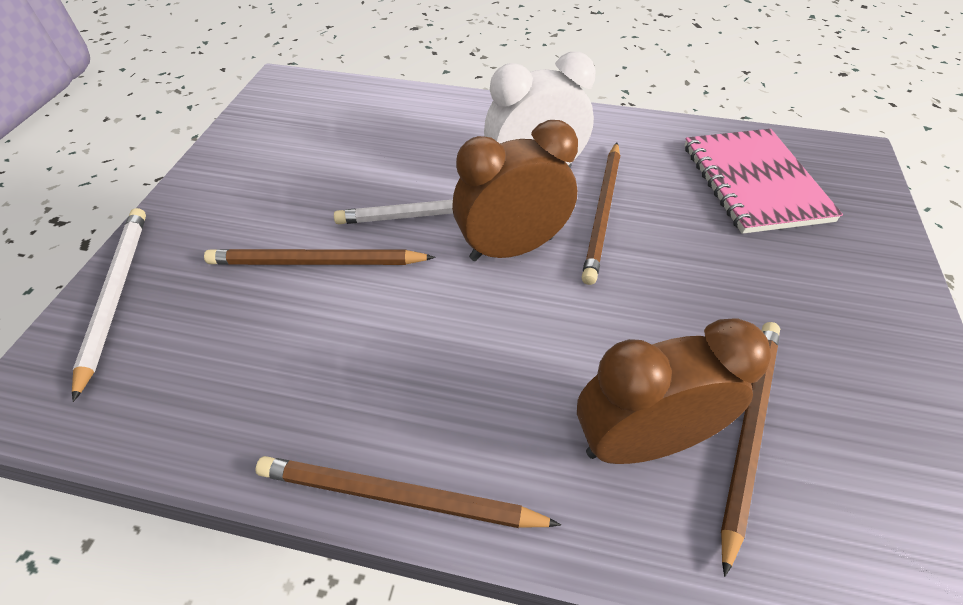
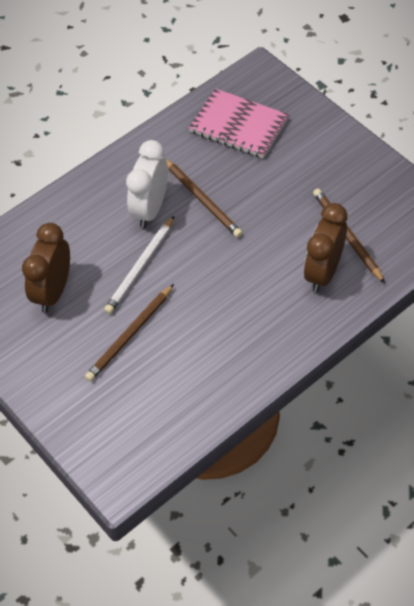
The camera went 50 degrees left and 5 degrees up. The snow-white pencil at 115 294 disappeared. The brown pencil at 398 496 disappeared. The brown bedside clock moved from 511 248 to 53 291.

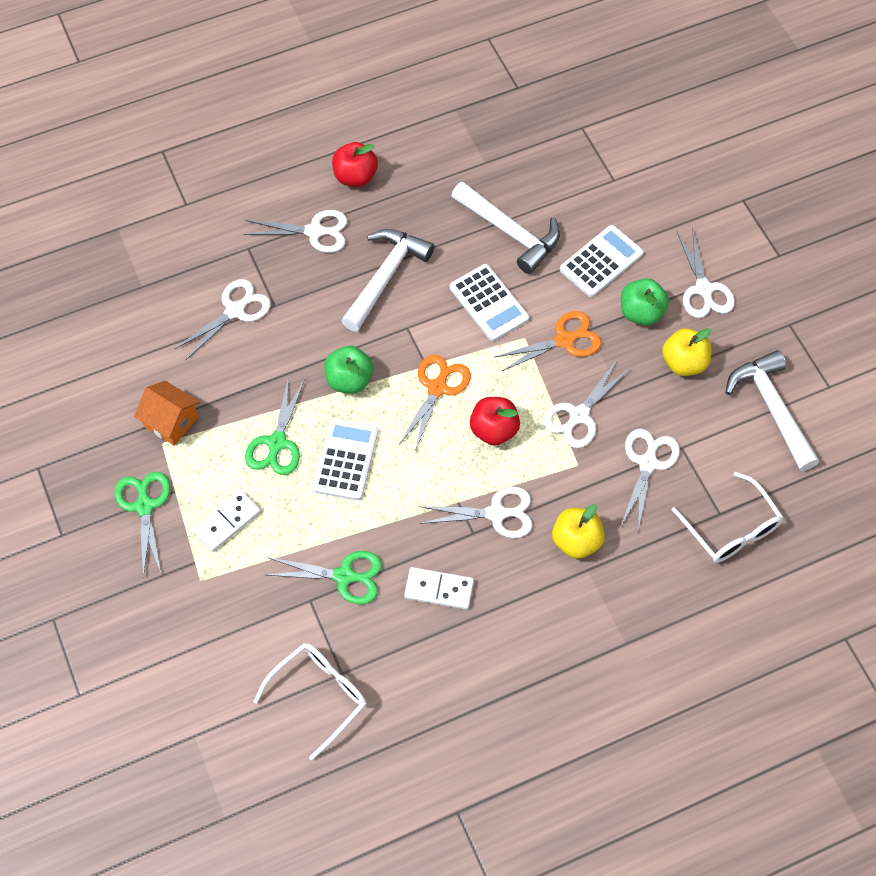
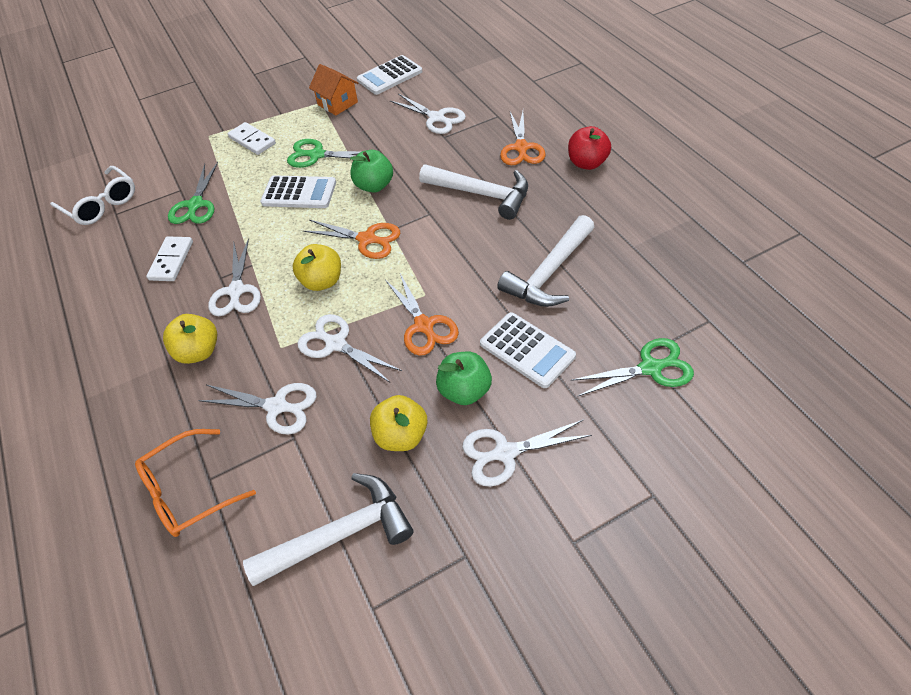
The camera went 90 degrees right and 10 degrees down. The leaf-green shears moved from 144 506 to 650 368. The bright orange toy house at 171 421 turned 75 degrees counterclockwise. The snow-white shears at 314 232 became the bright orange shears at 521 148. The snow-white adding machine moved from 489 303 to 390 76. The scarlet apple fruit at 494 430 became the yellow apple fruit at 322 281. The snow-white spectacles at 731 528 became the bright orange spectacles at 188 491.

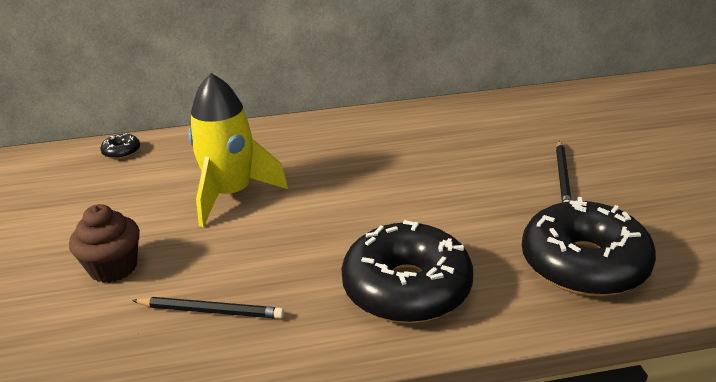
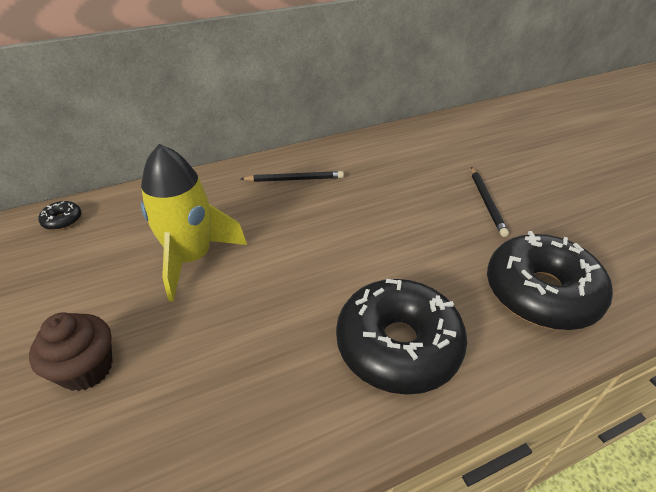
The camera went 15 degrees left and 10 degrees up. The black pencil moved from 210 311 to 294 179.

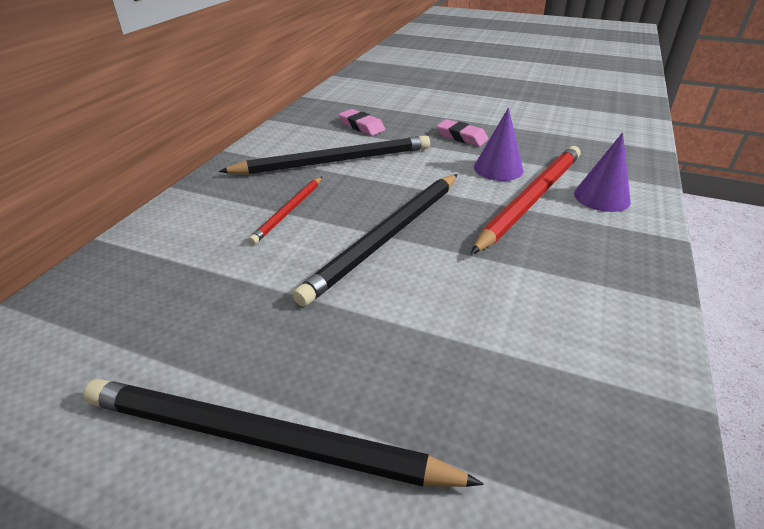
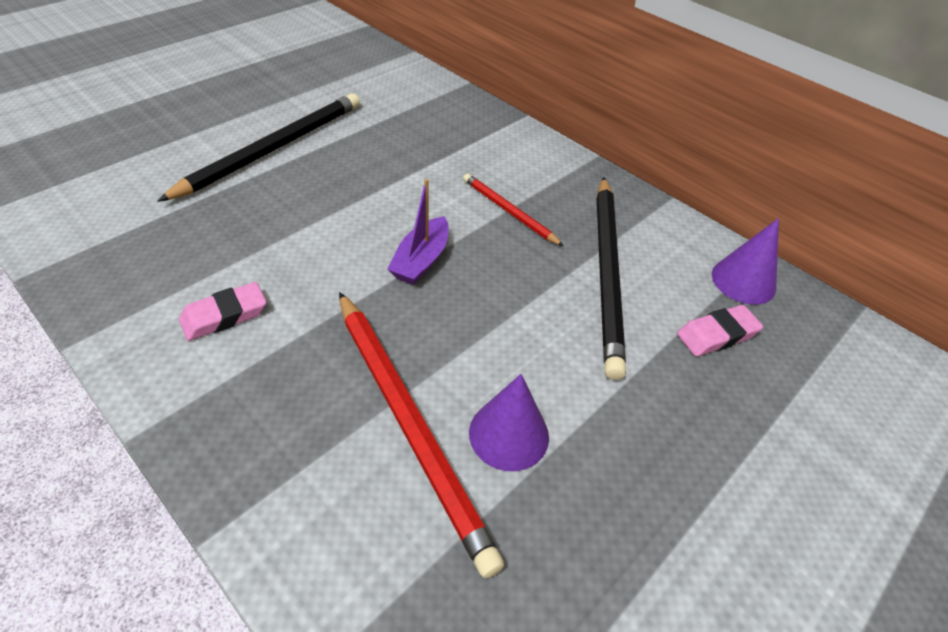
The camera went 110 degrees right and 10 degrees up. The black pencil at 388 236 was replaced by the violet boat at 421 260. The rose-pink eraser moved from 461 137 to 224 315. The violet solid cone moved from 601 197 to 743 281.

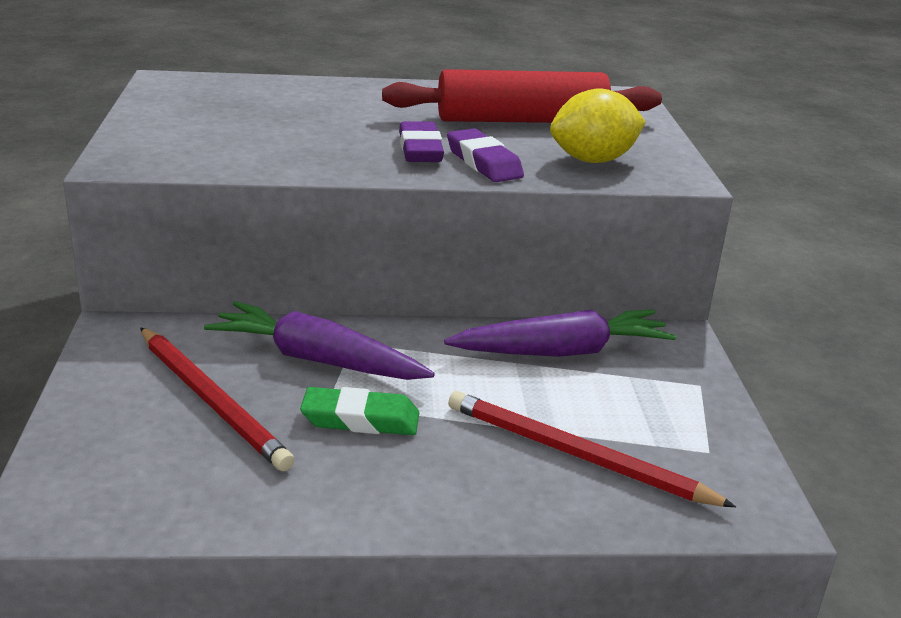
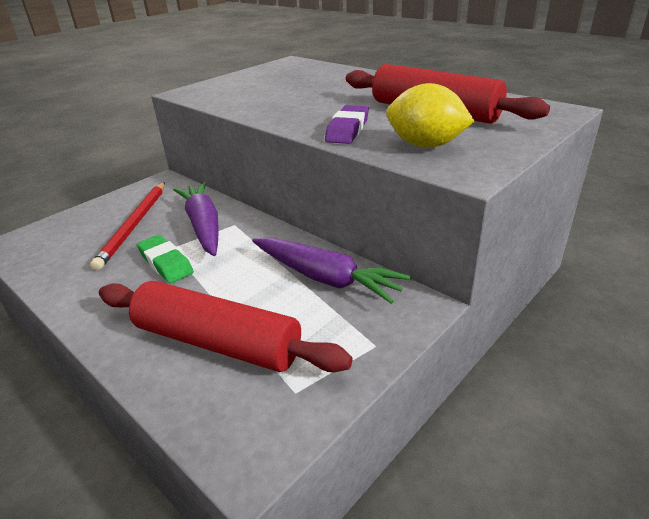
The camera went 50 degrees right and 5 degrees up. The violet eraser at 420 149 disappeared. The scarlet pencil at 577 455 was replaced by the scarlet pastry roller at 217 342.

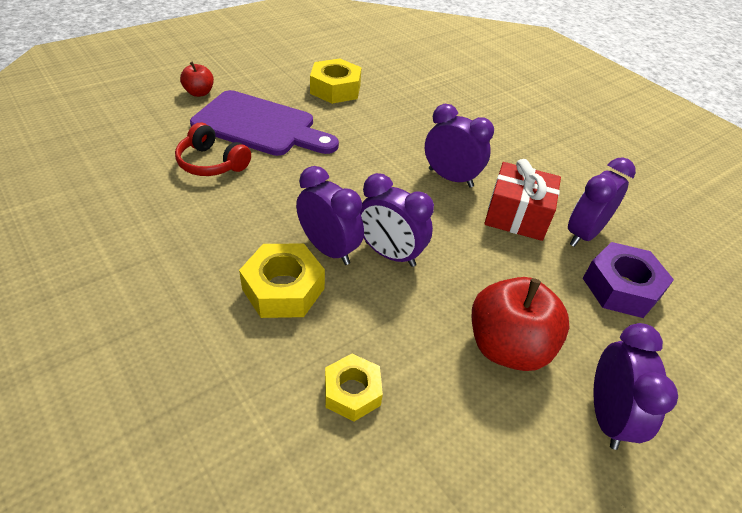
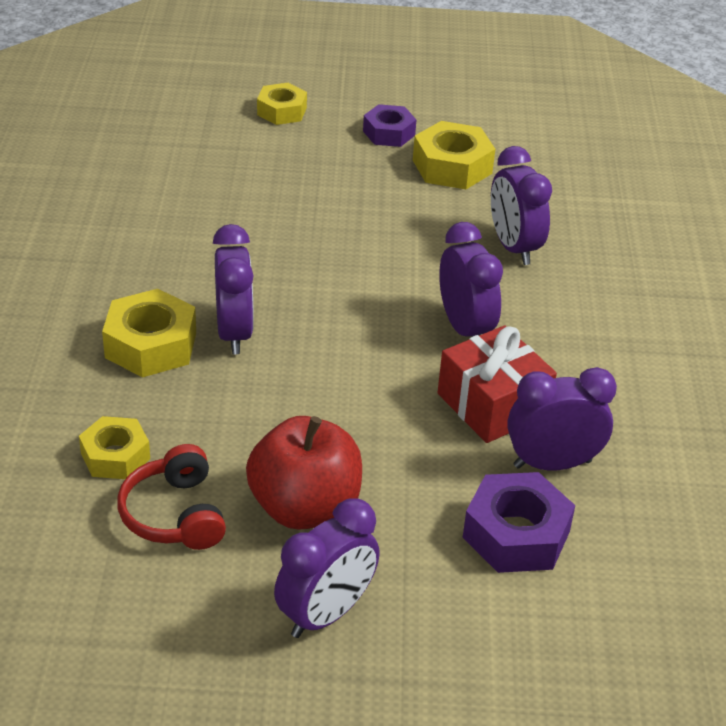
The camera went 40 degrees right and 5 degrees down. The scarlet headphones moved from 212 163 to 174 514. The scarlet apple fruit at 199 93 was replaced by the yellow hexagon nut at 281 111. The violet cutting board at 260 125 disappeared. The violet bedside clock moved from 389 254 to 513 247. The violet hexagon nut at 388 133 appeared.

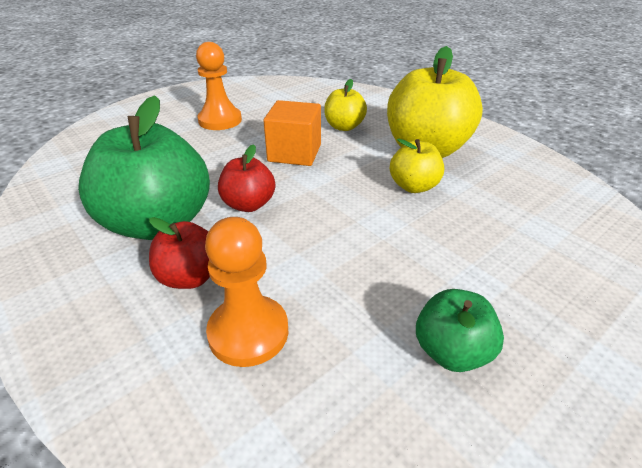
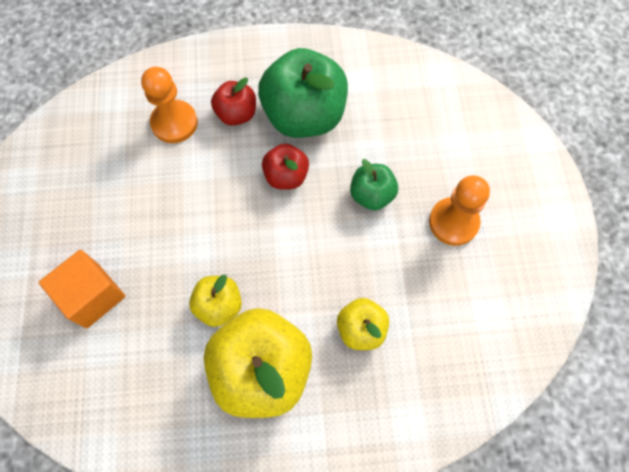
The camera went 125 degrees right and 30 degrees up. The bright orange cube moved from 294 153 to 93 296. The leaf-green apple fruit moved from 451 351 to 371 195.

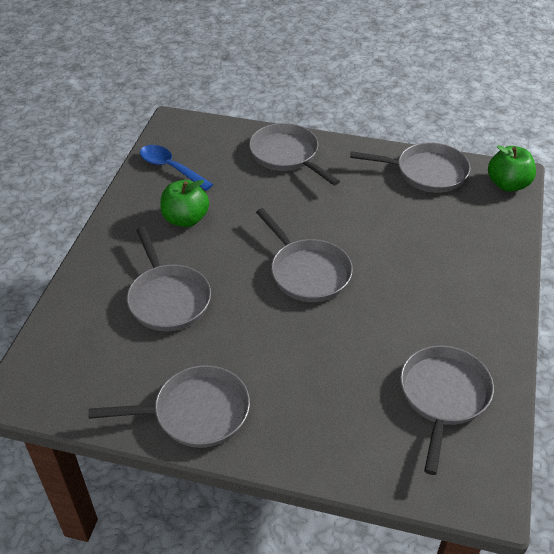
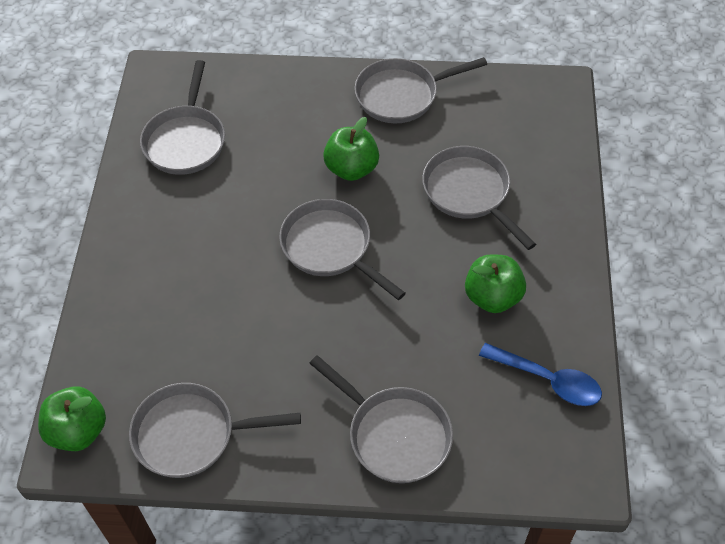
The camera went 170 degrees right and 10 degrees up. The leaf-green apple fruit at 351 169 appeared.

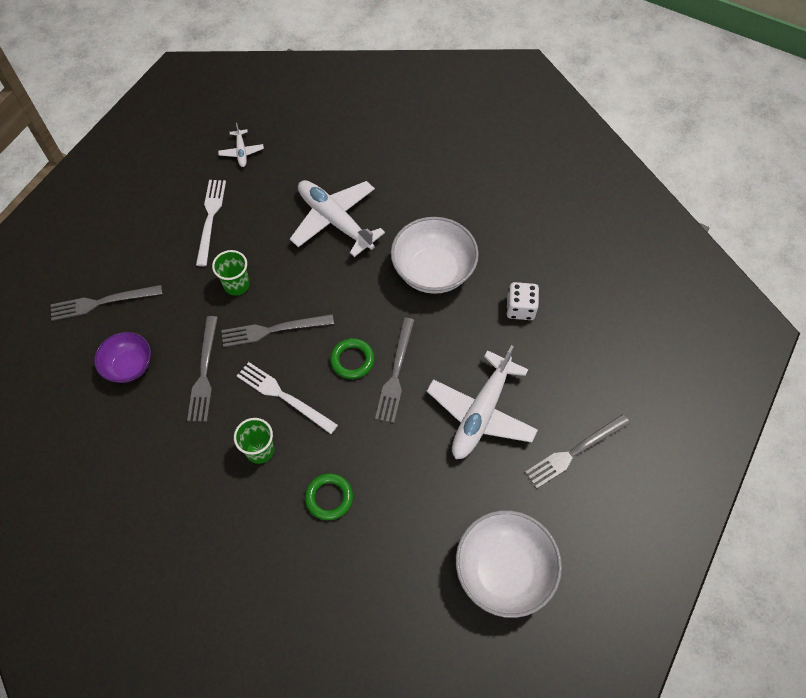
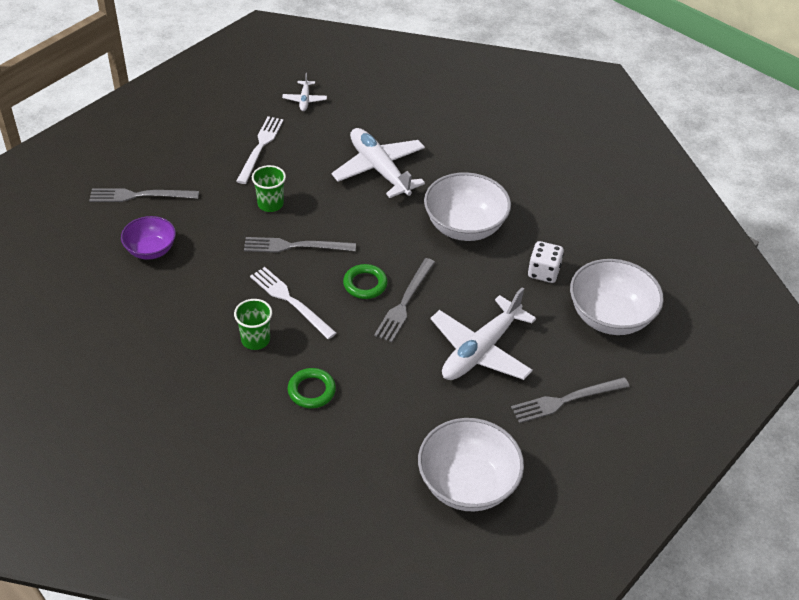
The camera went 10 degrees right and 15 degrees down. The grey table fork at 204 372 disappeared. The snow-white serving bowl at 610 317 appeared.

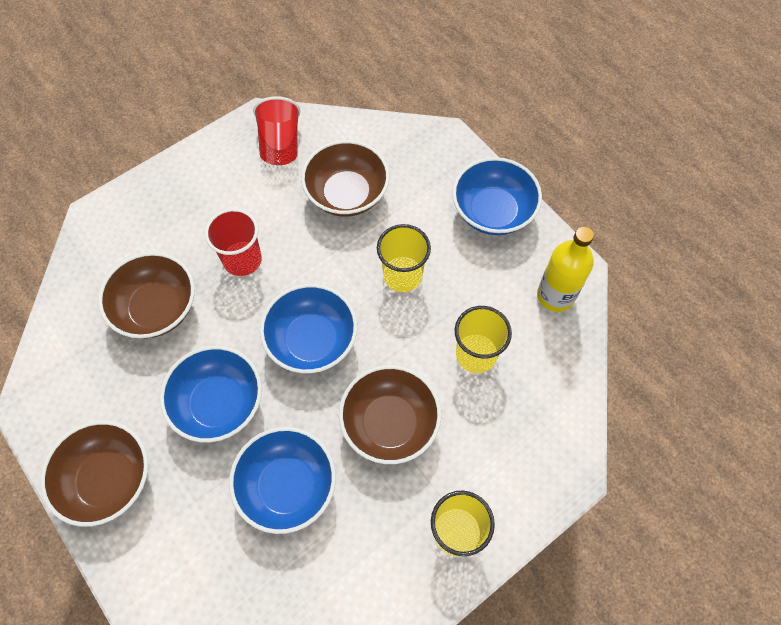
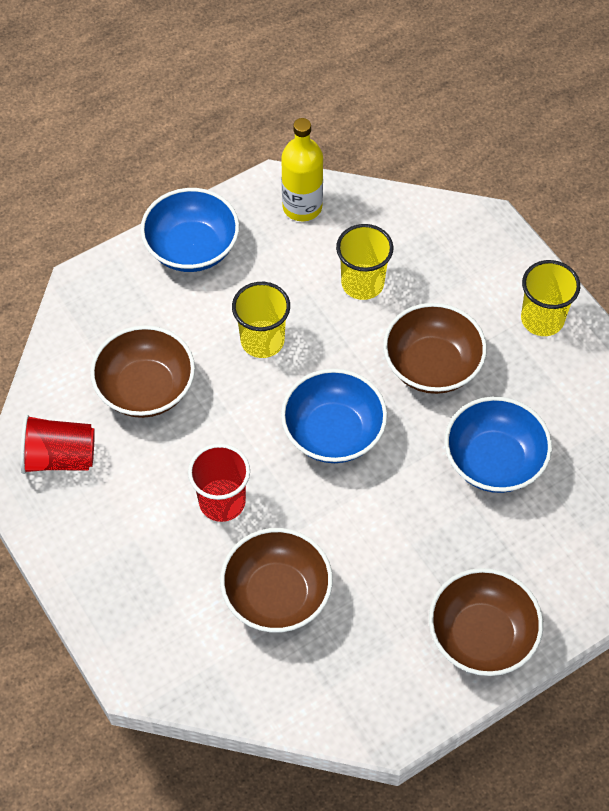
The camera went 85 degrees left and 5 degrees down. The blue serving bowl at 218 403 disappeared.

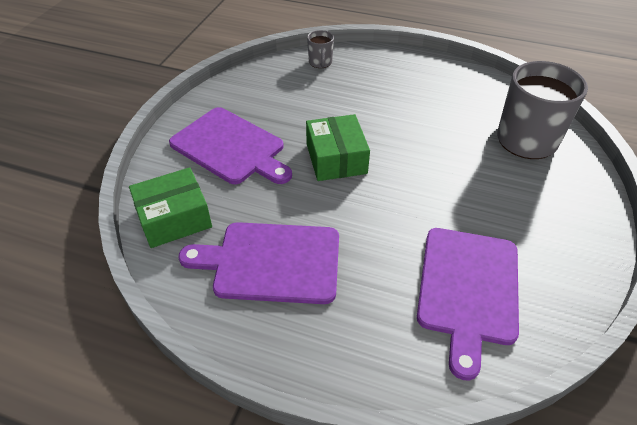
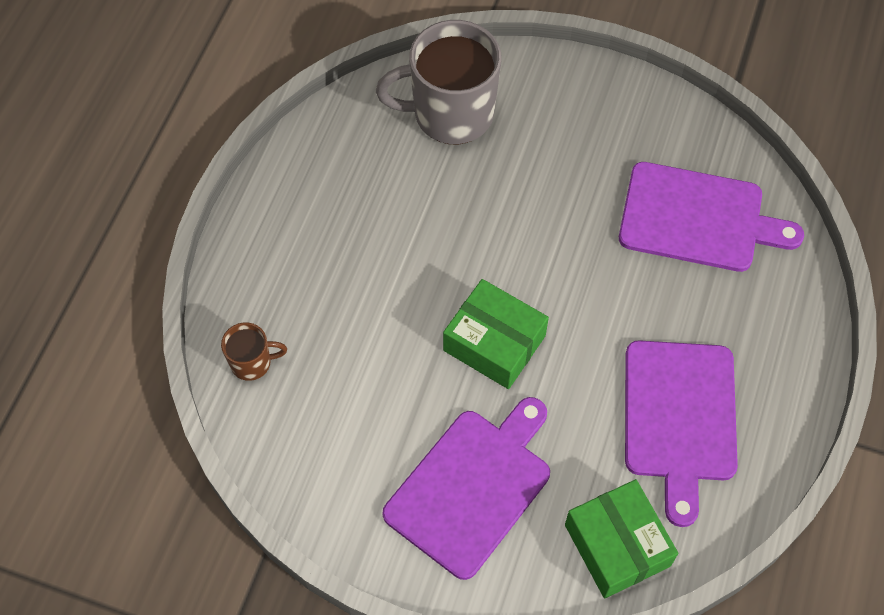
The camera went 90 degrees left and 15 degrees up. The leaf-green parcel at 336 158 turned 45 degrees clockwise. The grey mug at 320 62 became the brown mug at 252 362.

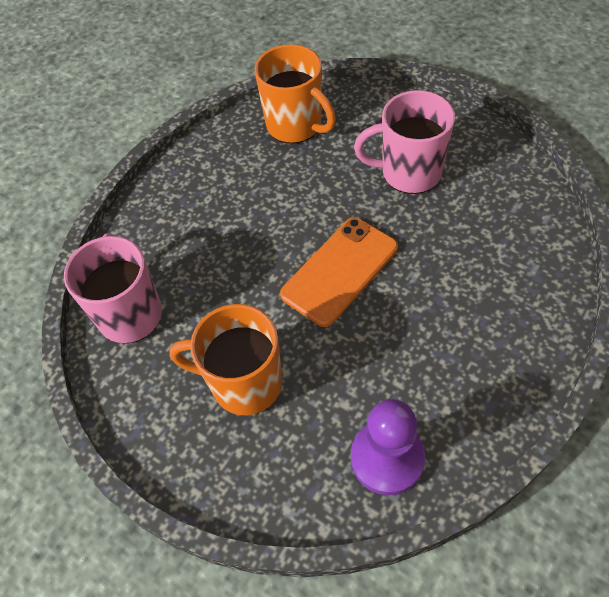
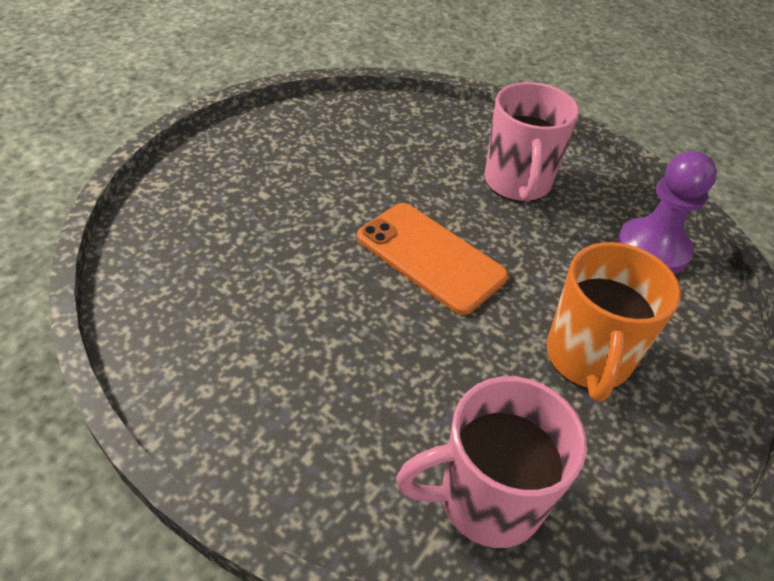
The camera went 95 degrees left and 10 degrees down. The bright orange mug at 295 126 disappeared. The rose-pink mug moved from 409 172 to 517 183.

